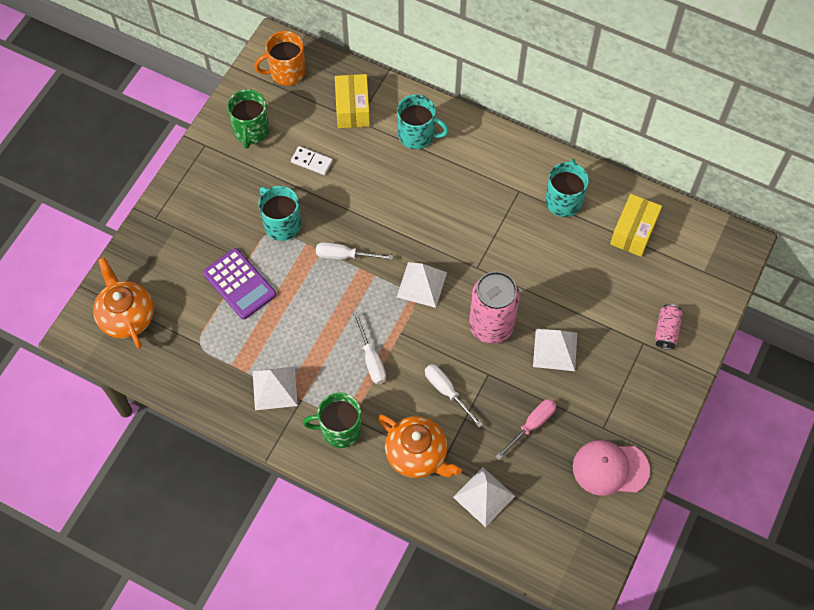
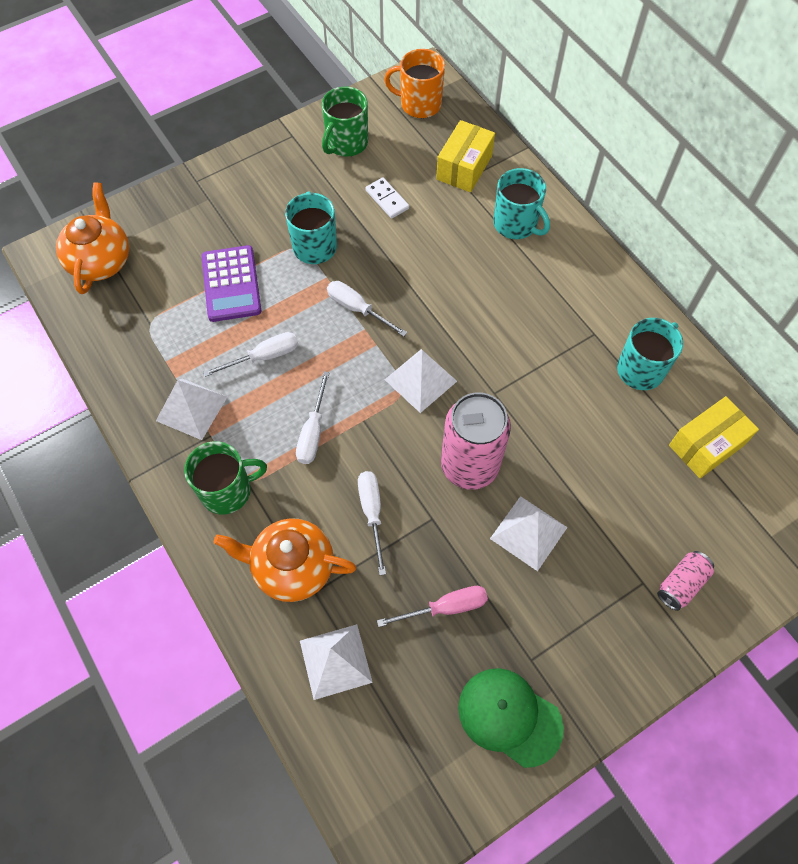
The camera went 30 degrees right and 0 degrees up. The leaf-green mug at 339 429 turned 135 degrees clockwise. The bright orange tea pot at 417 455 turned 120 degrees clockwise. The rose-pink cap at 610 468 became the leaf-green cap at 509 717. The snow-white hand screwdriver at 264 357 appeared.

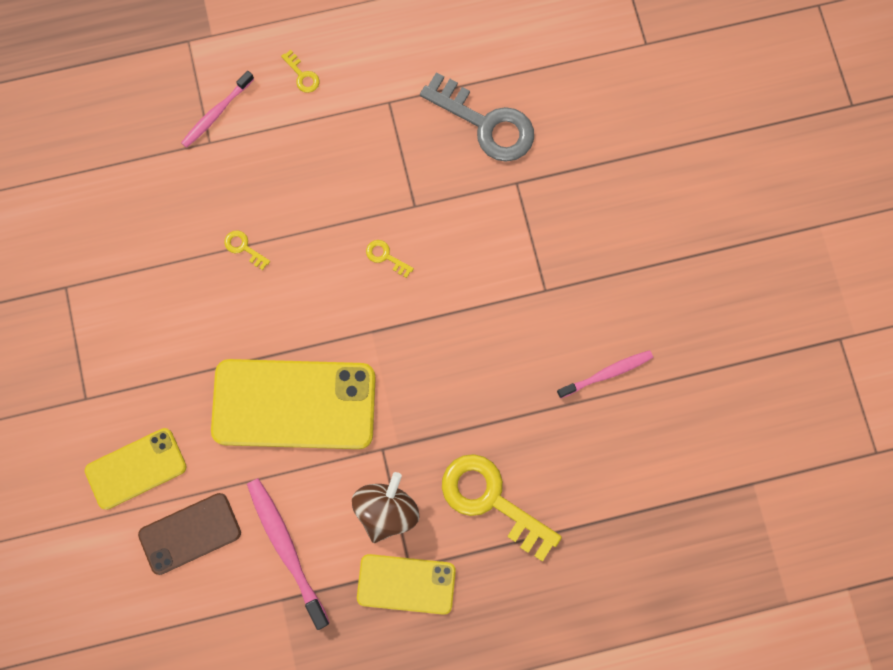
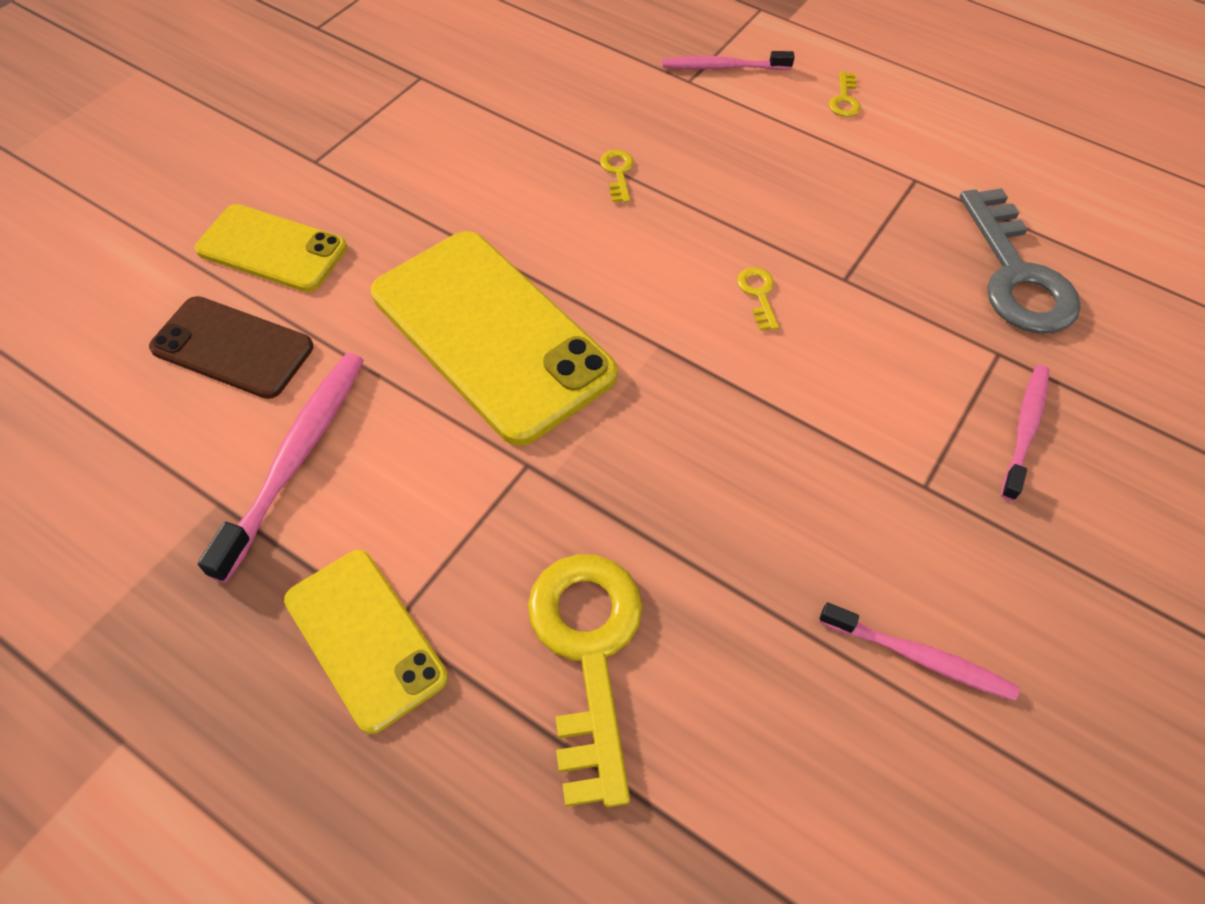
The camera went 45 degrees right and 20 degrees down. The brown toy top at 386 510 disappeared. The rose-pink tooth brush at 1025 429 appeared.

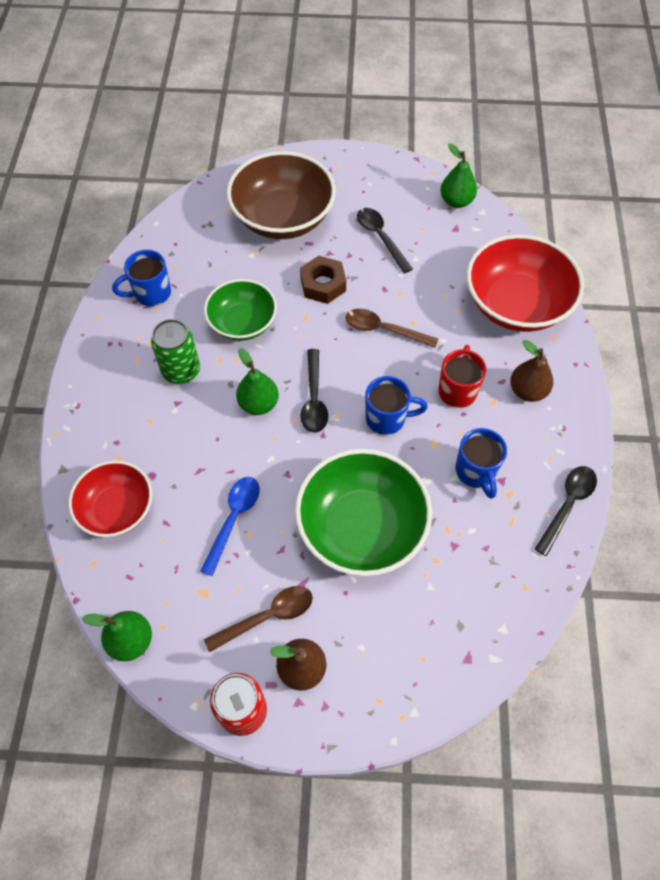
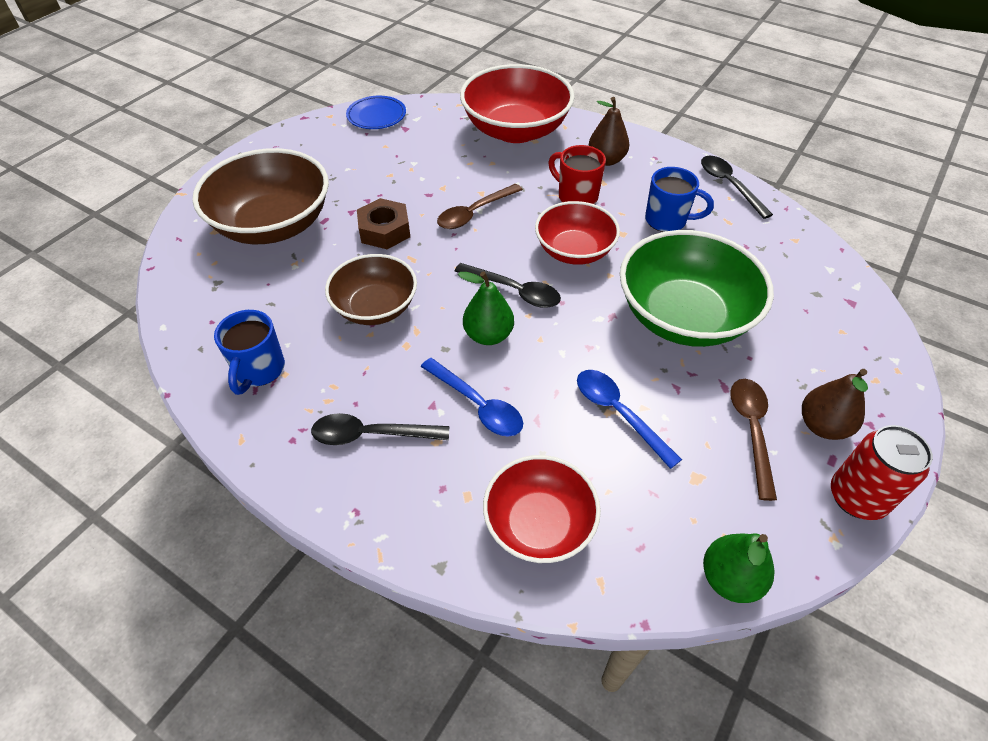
The camera went 60 degrees left and 10 degrees down. The leaf-green tin at 181 371 disappeared. The leaf-green serving bowl at 242 323 became the brown serving bowl at 375 307. The black teaspoon moved from 380 237 to 370 434. The blue mug at 387 418 was replaced by the scarlet serving bowl at 574 251. The leaf-green pear fruit at 456 201 was replaced by the blue flat dish at 376 116. The blue teaspoon at 478 405 appeared.

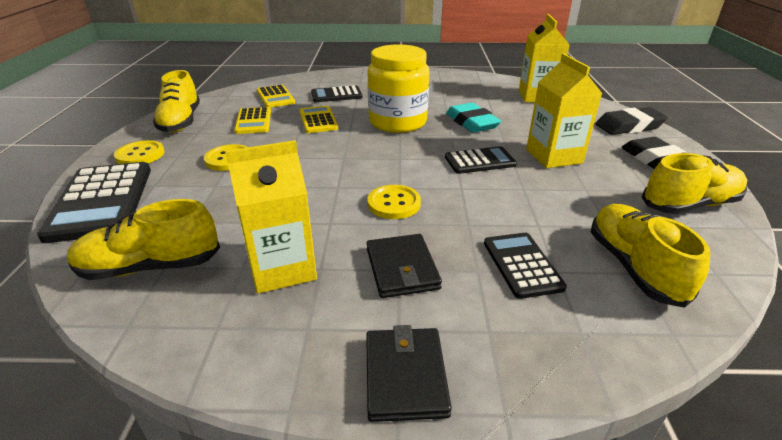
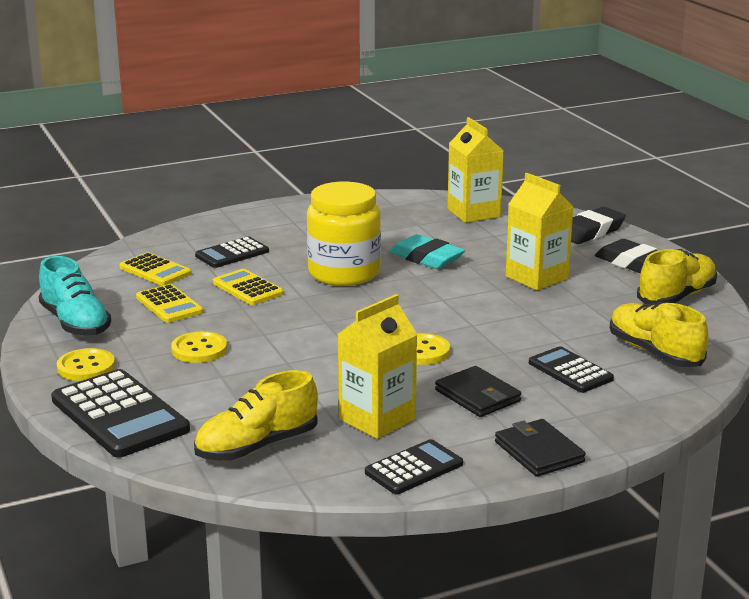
The camera went 25 degrees left and 10 degrees down. The yellow sneaker at 181 122 became the teal sneaker at 75 323. The black adding machine moved from 480 161 to 414 468.

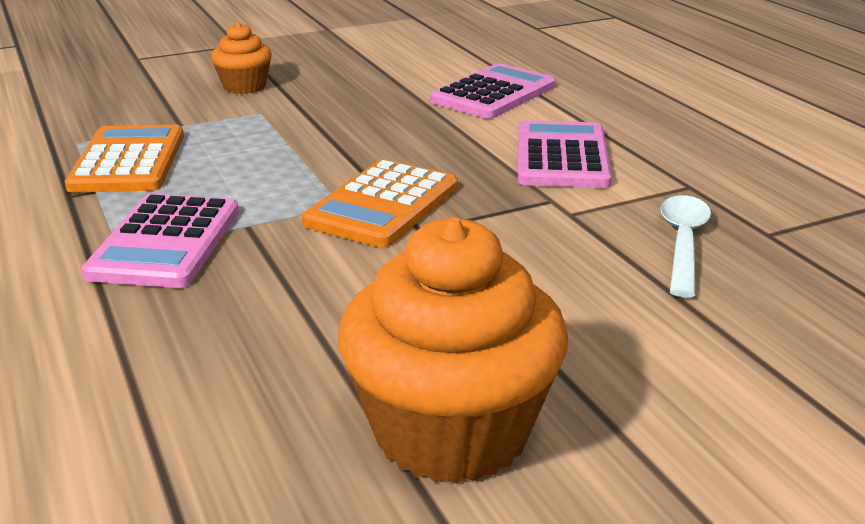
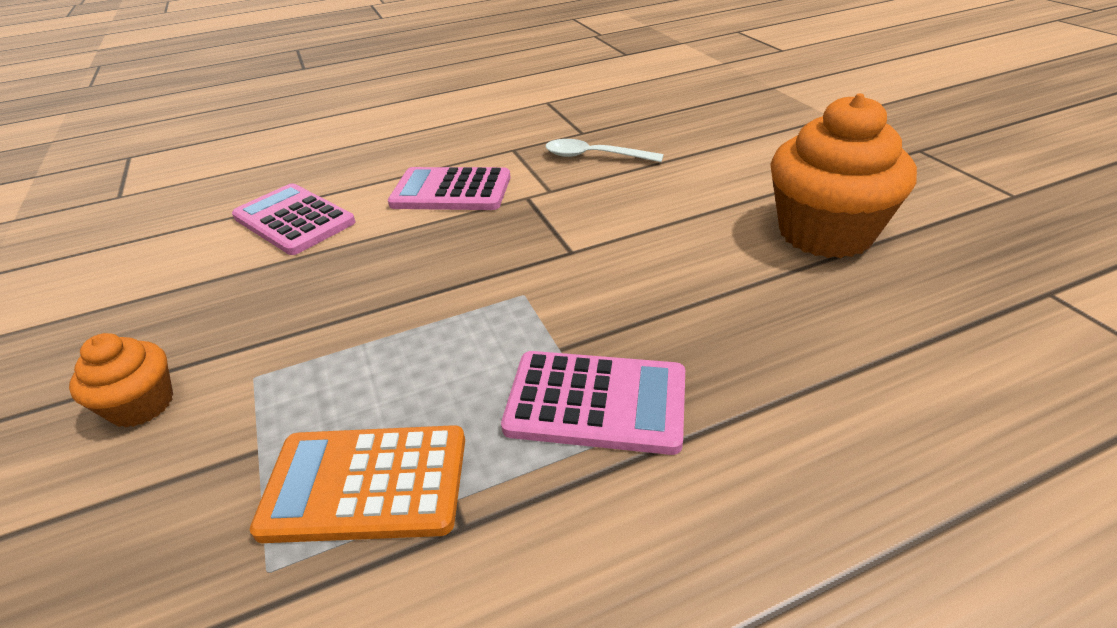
The camera went 85 degrees left and 10 degrees up. The bright orange adding machine at 382 205 disappeared.

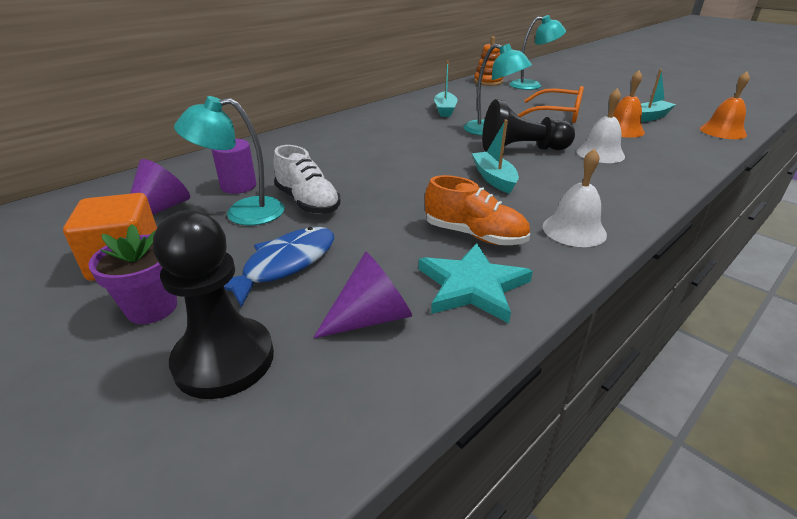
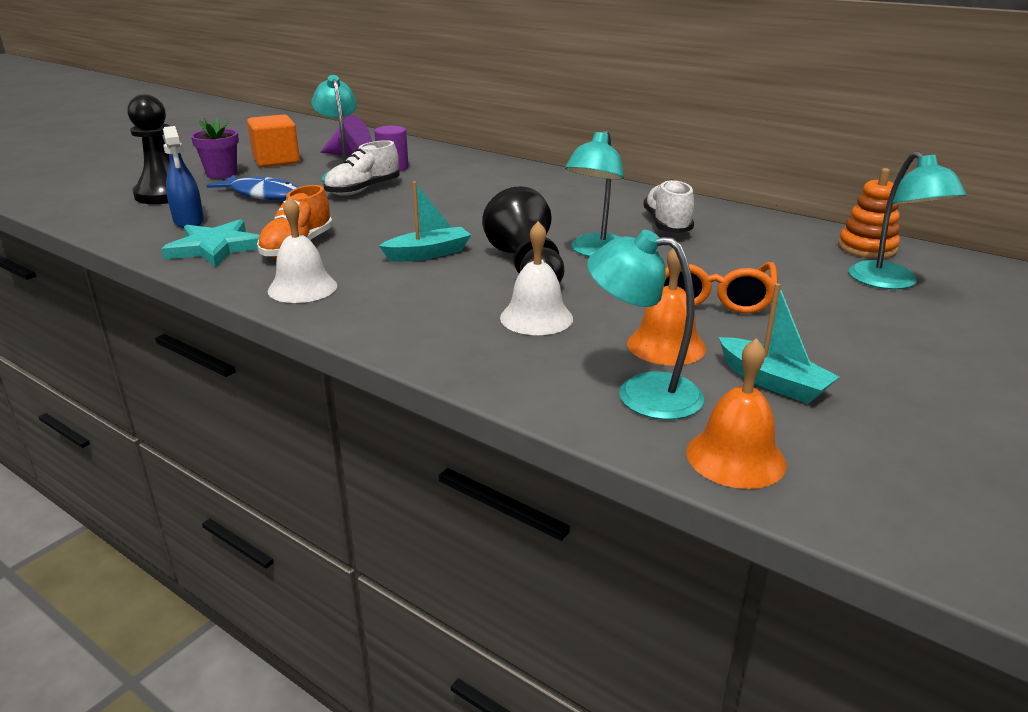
The camera went 80 degrees right and 5 degrees down. The violet solid cone at 371 318 was replaced by the blue sprayer at 189 221. The teal boat at 445 110 was replaced by the snow-white sneaker at 667 224. The teal lamp at 642 393 appeared.

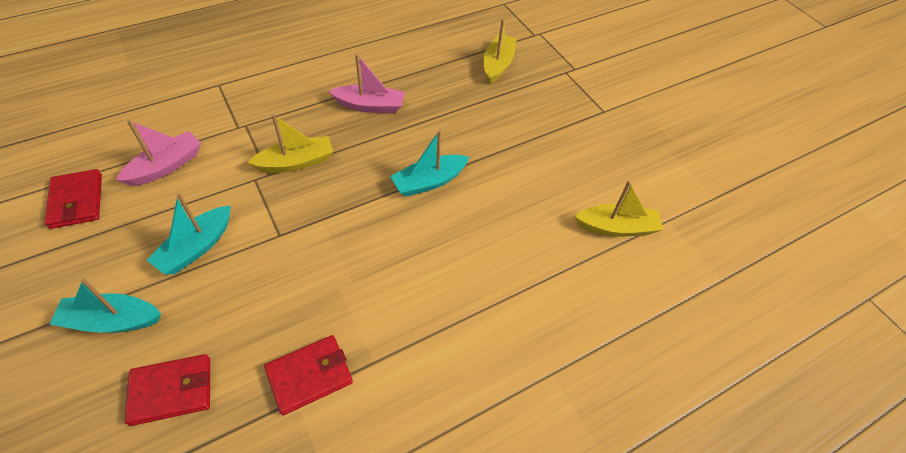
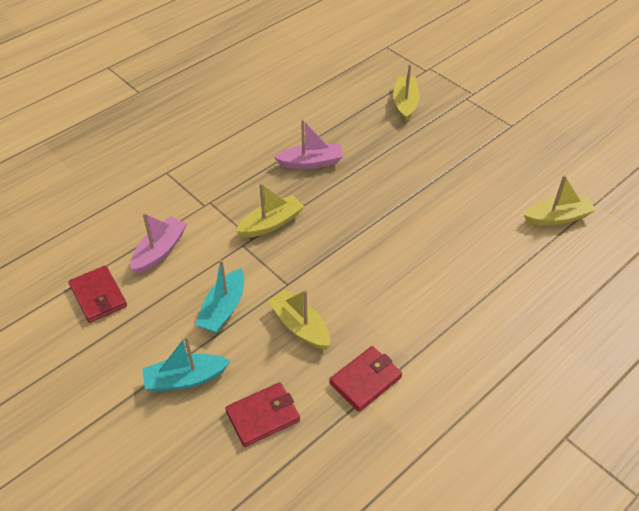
The camera went 10 degrees left and 5 degrees down. The teal boat at 429 181 disappeared. The yellow boat at 300 326 appeared.

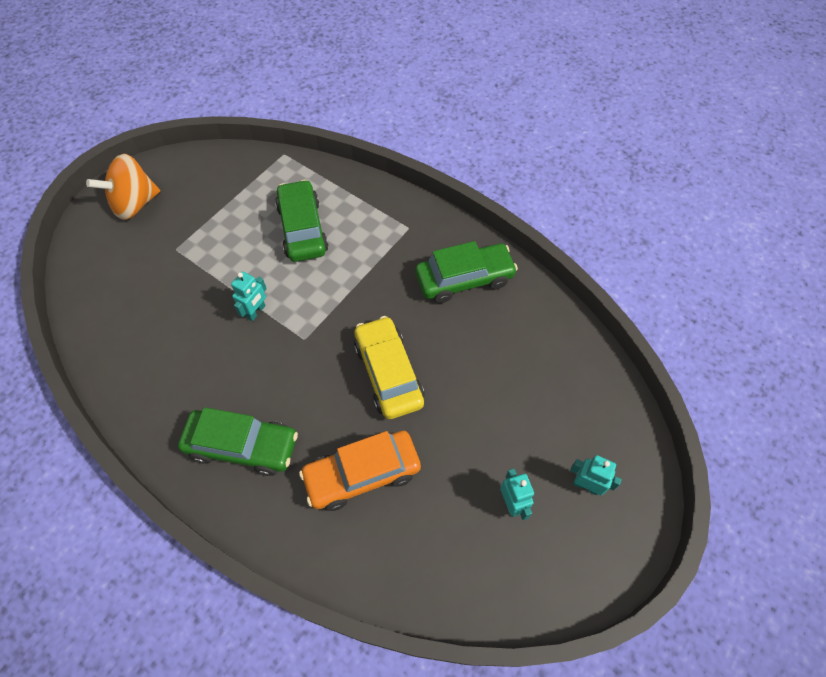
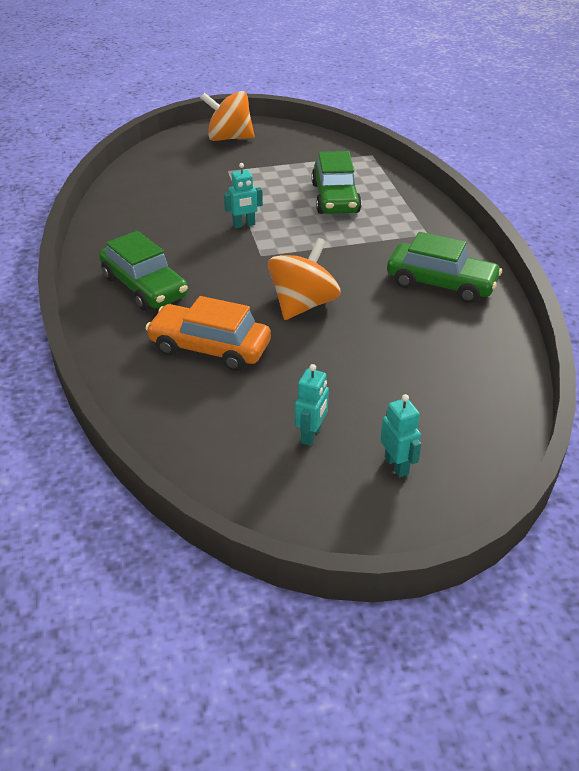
The camera went 40 degrees right and 20 degrees down. The leaf-green car at 302 229 turned 150 degrees clockwise. The yellow car at 388 373 was replaced by the bright orange toy top at 303 305.

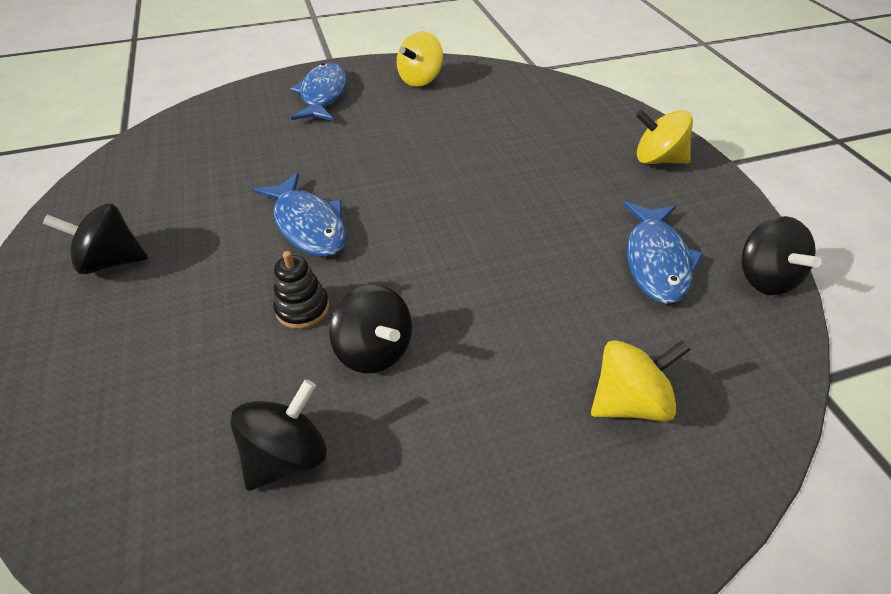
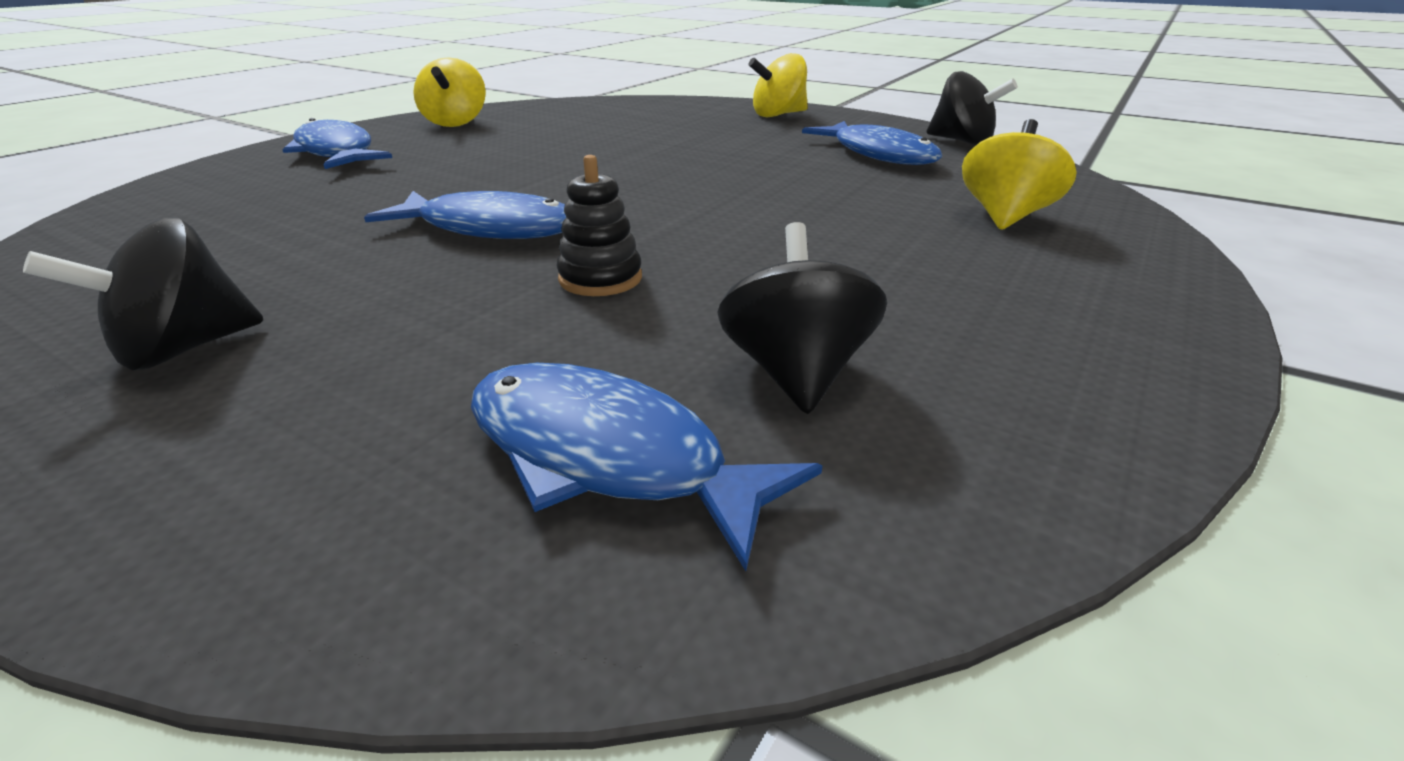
The camera went 40 degrees left and 15 degrees down. The black toy top at 374 350 disappeared. The blue fish figure at 607 456 appeared.

